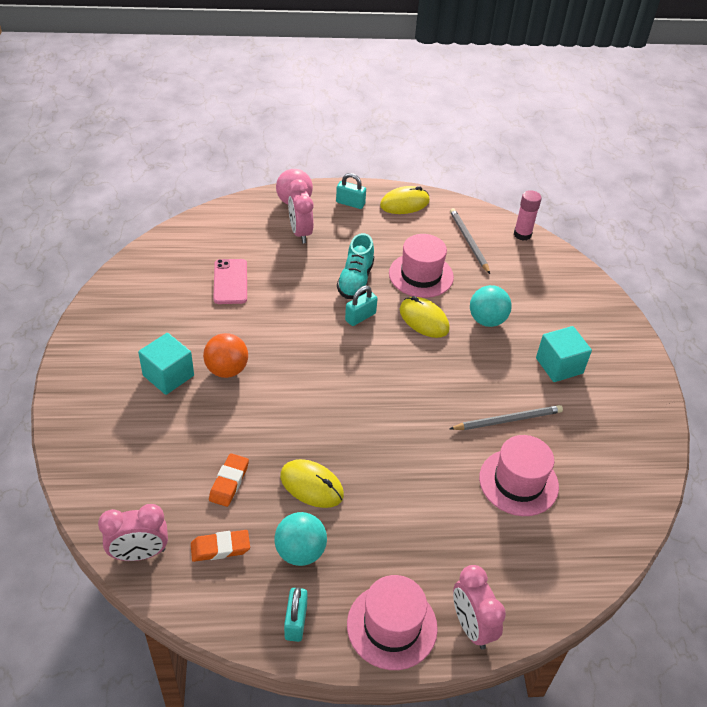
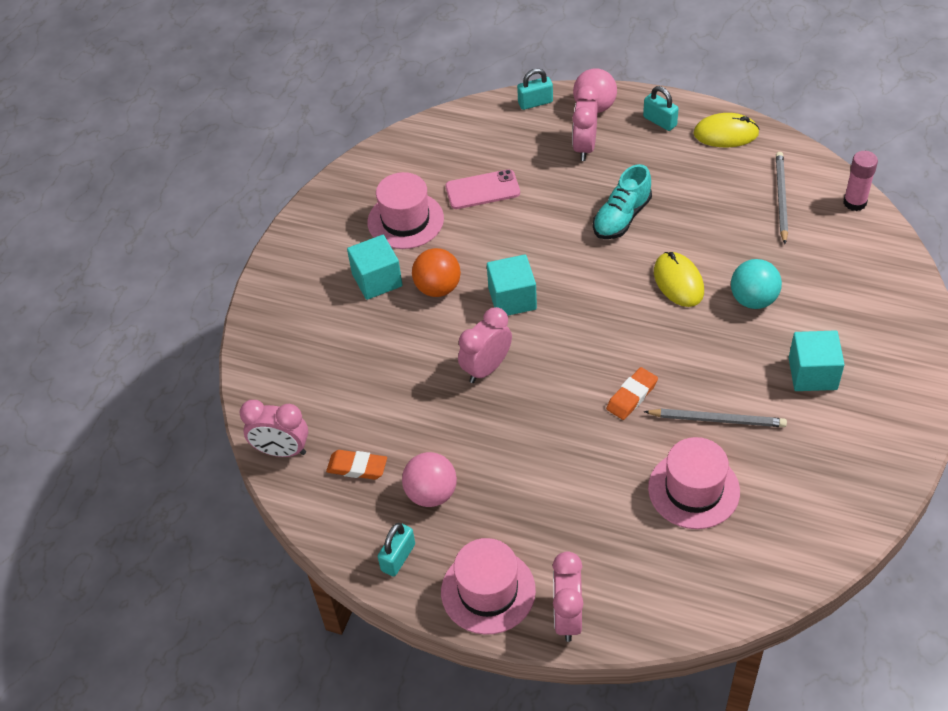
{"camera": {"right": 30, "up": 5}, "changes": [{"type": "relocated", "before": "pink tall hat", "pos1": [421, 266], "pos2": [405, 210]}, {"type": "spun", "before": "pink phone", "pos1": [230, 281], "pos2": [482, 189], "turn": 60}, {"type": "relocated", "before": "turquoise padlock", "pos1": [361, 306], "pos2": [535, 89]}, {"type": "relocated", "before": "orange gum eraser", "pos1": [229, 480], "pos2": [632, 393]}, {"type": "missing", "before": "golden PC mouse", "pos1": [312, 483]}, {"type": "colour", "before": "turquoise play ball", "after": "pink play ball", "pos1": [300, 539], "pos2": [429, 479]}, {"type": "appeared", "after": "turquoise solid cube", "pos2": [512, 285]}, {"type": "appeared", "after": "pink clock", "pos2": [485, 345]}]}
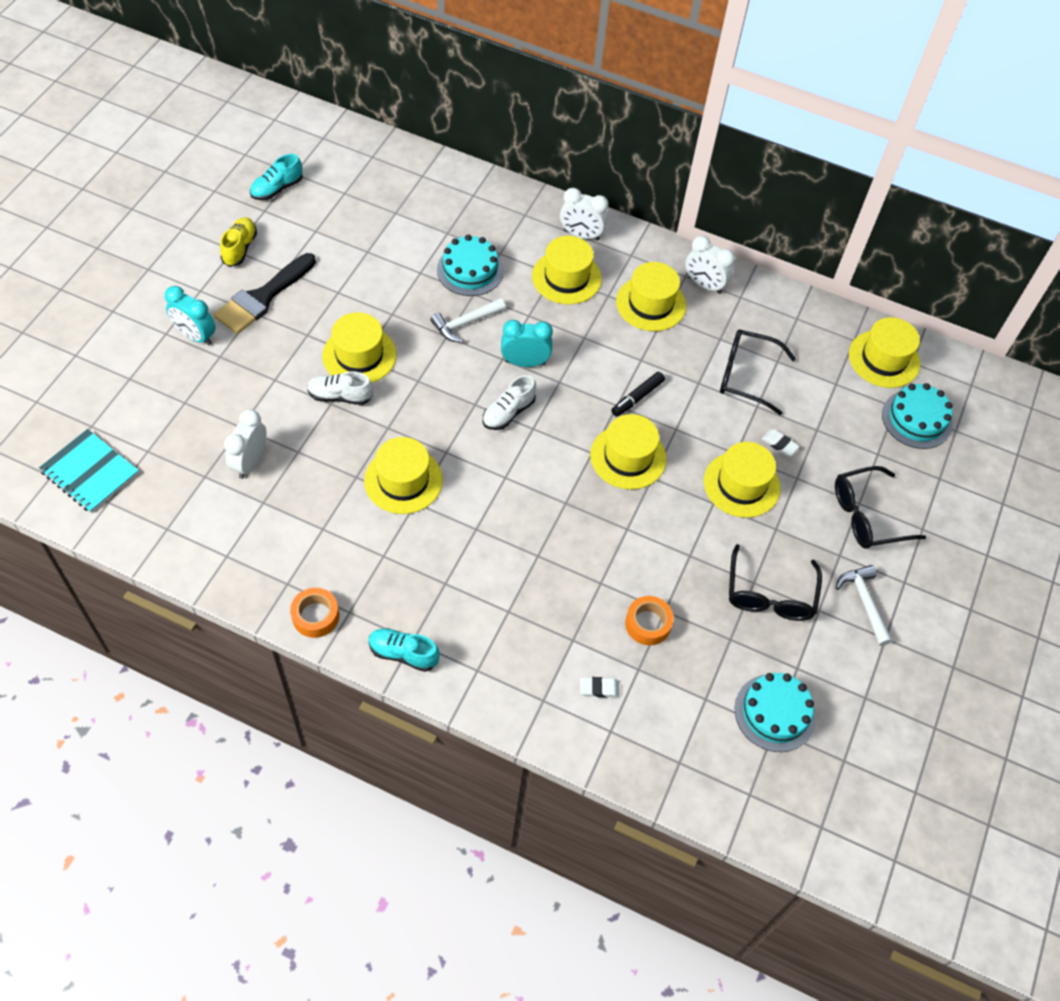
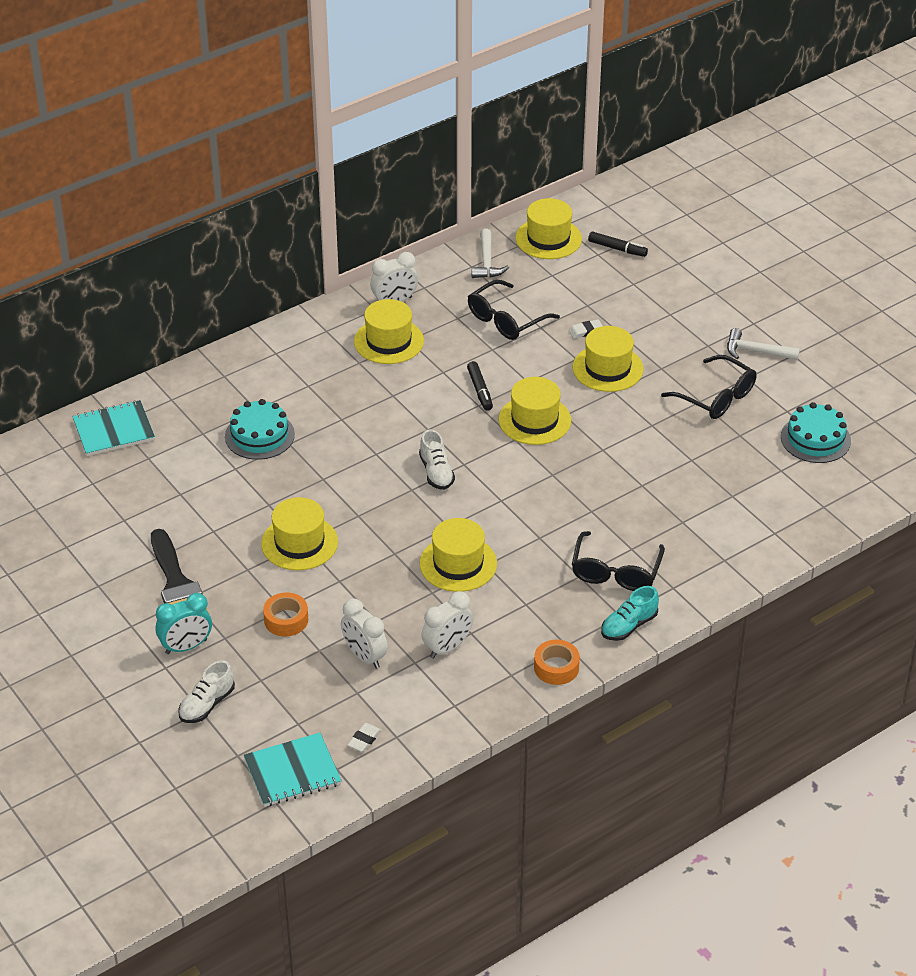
{"camera": {"right": -55, "up": -15}, "changes": [{"type": "missing", "before": "turquoise lace-up shoe", "pos1": [276, 177]}, {"type": "relocated", "before": "white clock", "pos1": [584, 214], "pos2": [447, 624]}, {"type": "missing", "before": "golden lace-up shoe", "pos1": [238, 242]}, {"type": "missing", "before": "golden tall hat", "pos1": [567, 270]}, {"type": "relocated", "before": "white carpenter's hammer", "pos1": [468, 320], "pos2": [490, 253]}, {"type": "missing", "before": "turquoise clock", "pos1": [527, 343]}, {"type": "relocated", "before": "white lace-up shoe", "pos1": [340, 388], "pos2": [207, 691]}, {"type": "exchanged", "before": "turquoise cake", "after": "ebony marker pen", "pos1": [917, 416], "pos2": [618, 244]}, {"type": "relocated", "before": "ebony eyeglasses", "pos1": [880, 507], "pos2": [618, 561]}, {"type": "relocated", "before": "orange tape", "pos1": [649, 620], "pos2": [285, 614]}, {"type": "relocated", "before": "white gum eraser", "pos1": [600, 687], "pos2": [364, 737]}, {"type": "appeared", "after": "turquoise exercise book", "pos2": [113, 428]}]}
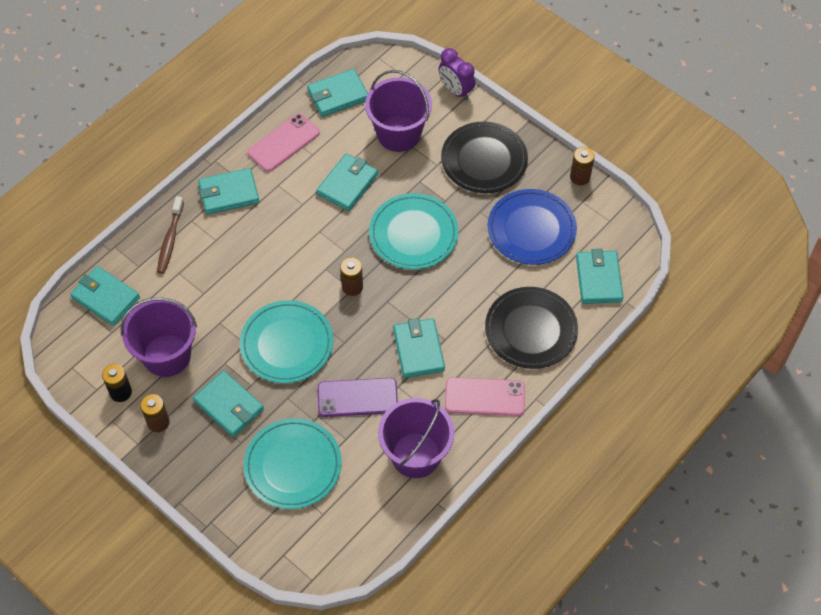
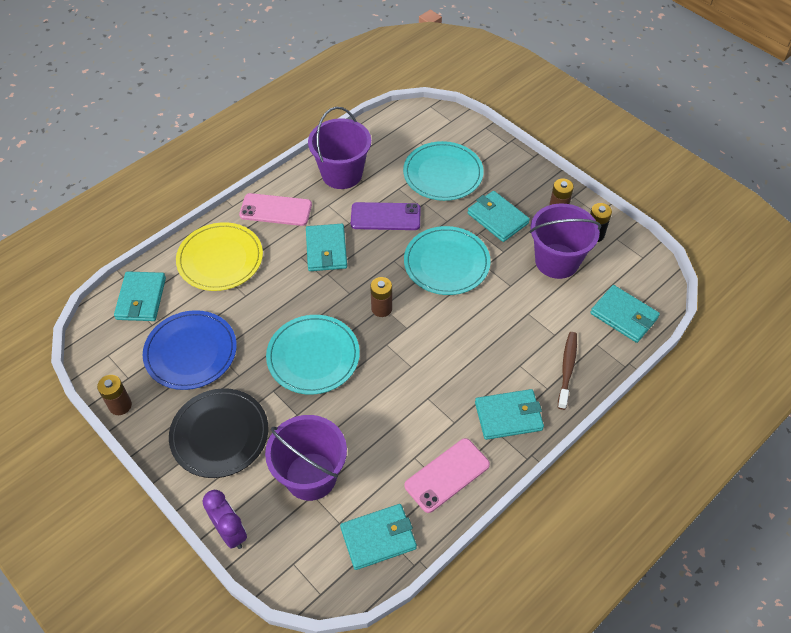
{"camera": {"right": -175, "up": -5}, "changes": [{"type": "missing", "before": "turquoise wallet", "pos1": [347, 182]}, {"type": "colour", "before": "ebony plate", "after": "golden plate", "pos1": [531, 328], "pos2": [219, 256]}]}
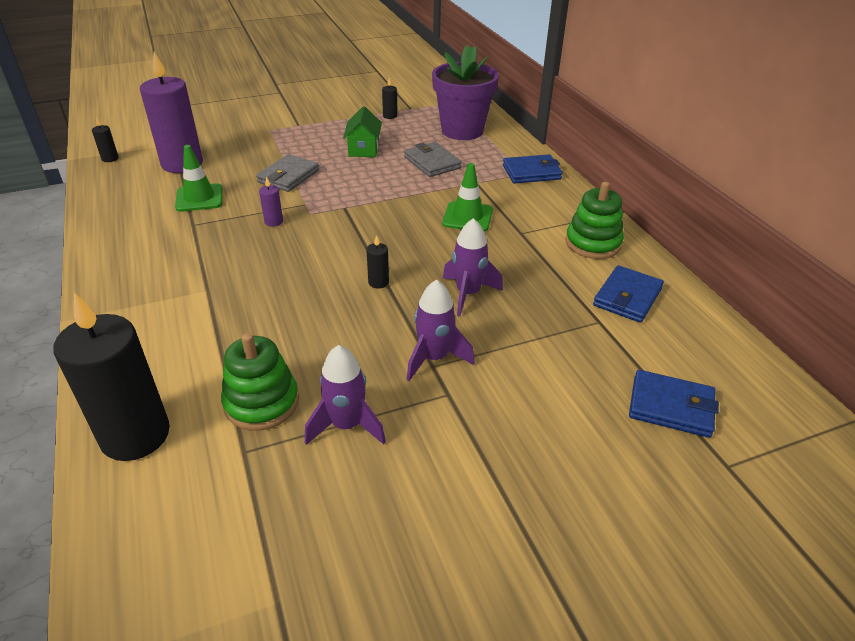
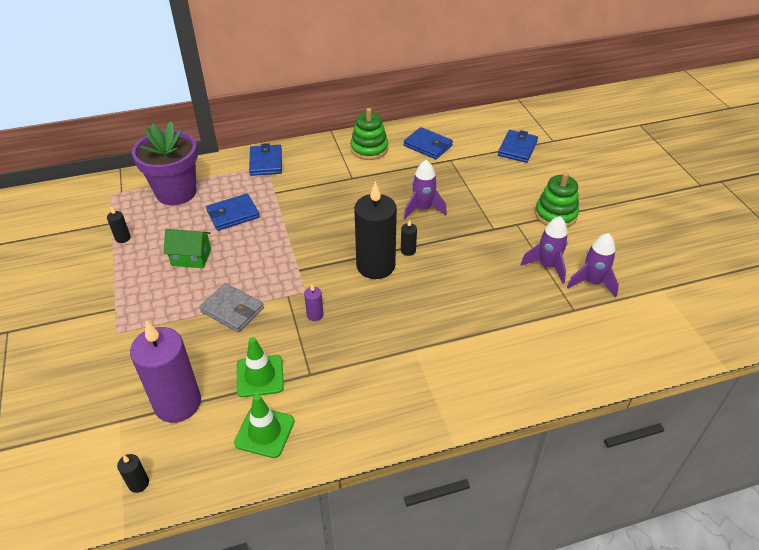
{"camera": {"right": -85, "up": 5}, "changes": [{"type": "colour", "before": "ash-grey wallet", "after": "cobalt wallet", "pos1": [433, 159], "pos2": [233, 212]}, {"type": "relocated", "before": "leaf-green traffic cone", "pos1": [467, 197], "pos2": [264, 426]}, {"type": "relocated", "before": "violet spaceship", "pos1": [441, 330], "pos2": [593, 265]}, {"type": "relocated", "before": "ebony candle", "pos1": [111, 376], "pos2": [375, 230]}, {"type": "relocated", "before": "leaf-green stacking rings", "pos1": [260, 382], "pos2": [557, 199]}]}
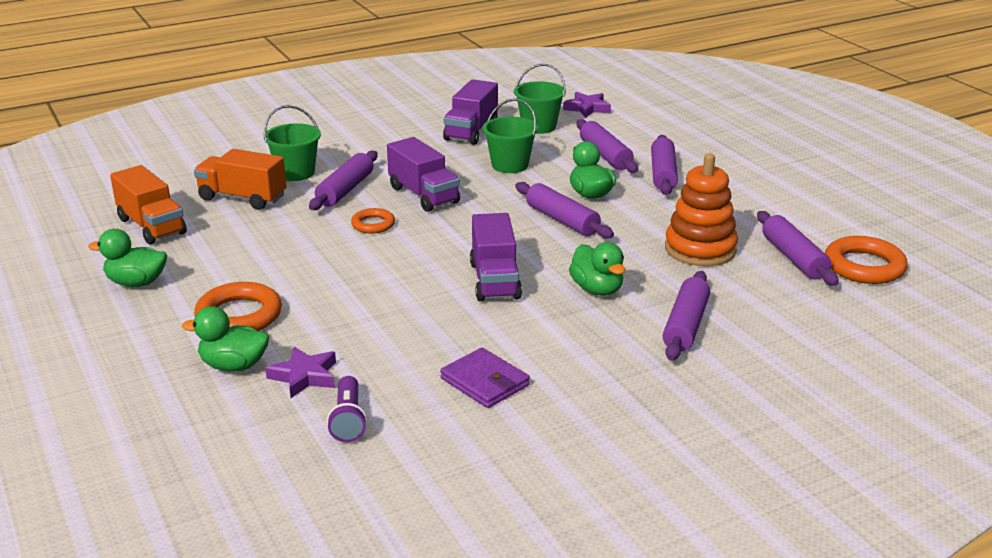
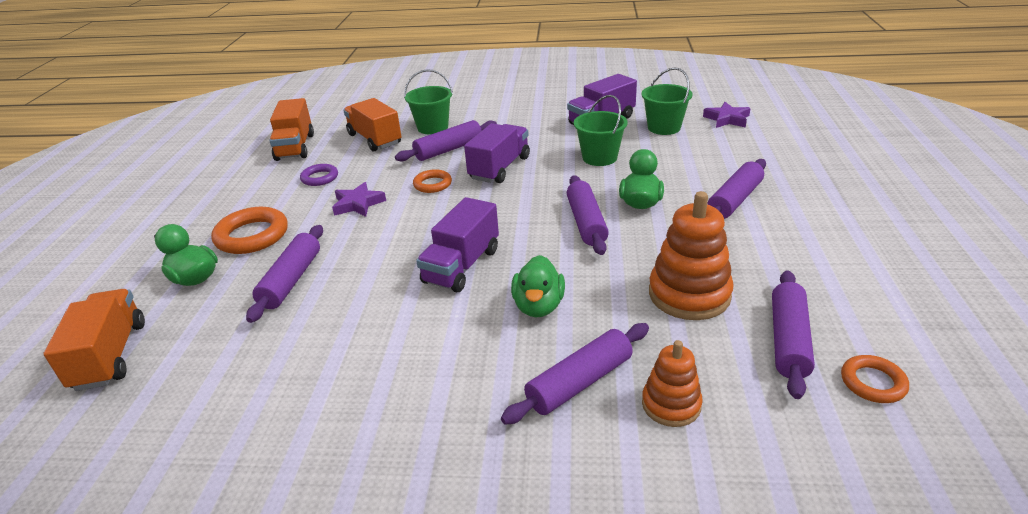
{"camera": {"right": 35, "up": 5}, "changes": [{"type": "relocated", "before": "violet rolling pin", "pos1": [607, 146], "pos2": [284, 274]}, {"type": "spun", "before": "violet truck", "pos1": [423, 174], "pos2": [497, 153], "turn": -150}, {"type": "missing", "before": "leaf-green rubber duck", "pos1": [127, 258]}, {"type": "size", "before": "orange torus", "pos1": [866, 260], "pos2": [875, 379], "scale": 0.58}, {"type": "relocated", "before": "violet star", "pos1": [300, 372], "pos2": [359, 199]}, {"type": "missing", "before": "violet wallet", "pos1": [485, 378]}, {"type": "missing", "before": "violet pocket torch", "pos1": [347, 409]}, {"type": "appeared", "after": "violet torus", "pos2": [319, 175]}, {"type": "appeared", "after": "orange truck", "pos2": [94, 340]}, {"type": "appeared", "after": "orange stacking rings", "pos2": [672, 383]}]}
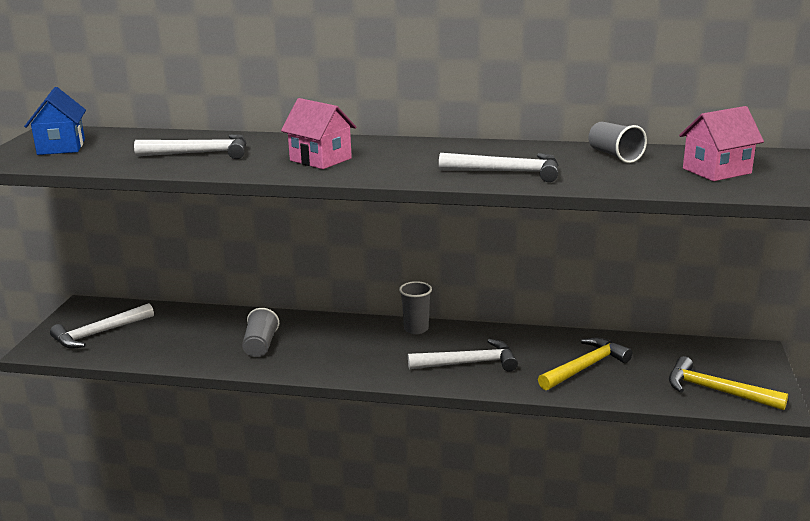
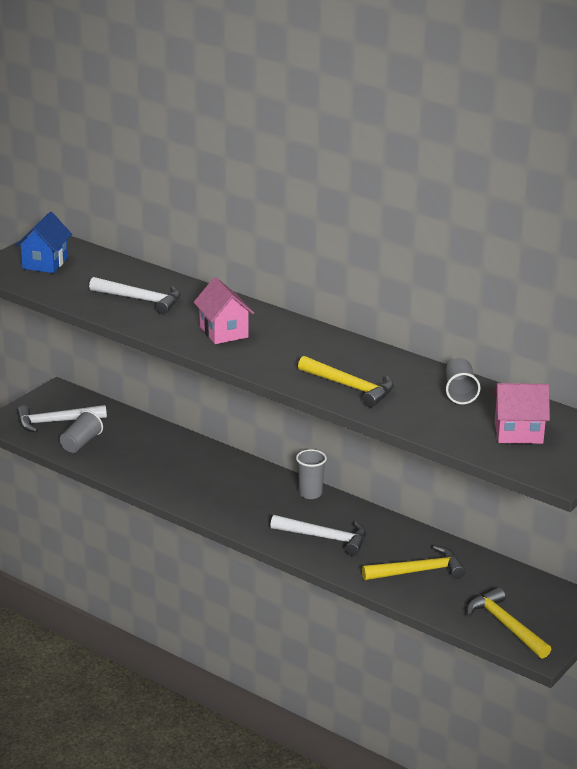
{"camera": {"right": 25, "up": 5}, "changes": [{"type": "colour", "before": "white carpenter's hammer", "after": "golden carpenter's hammer", "pos1": [499, 167], "pos2": [346, 381]}, {"type": "relocated", "before": "ash-grey beaker", "pos1": [260, 332], "pos2": [81, 431]}]}
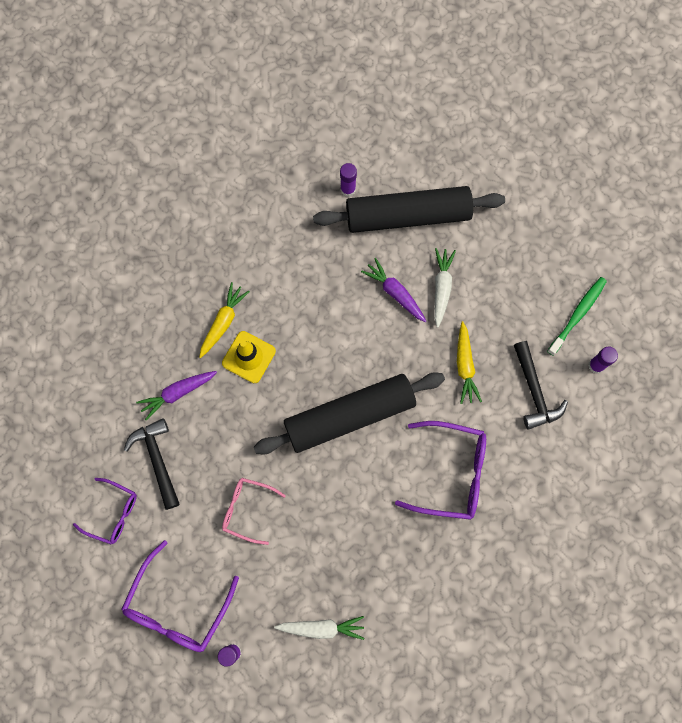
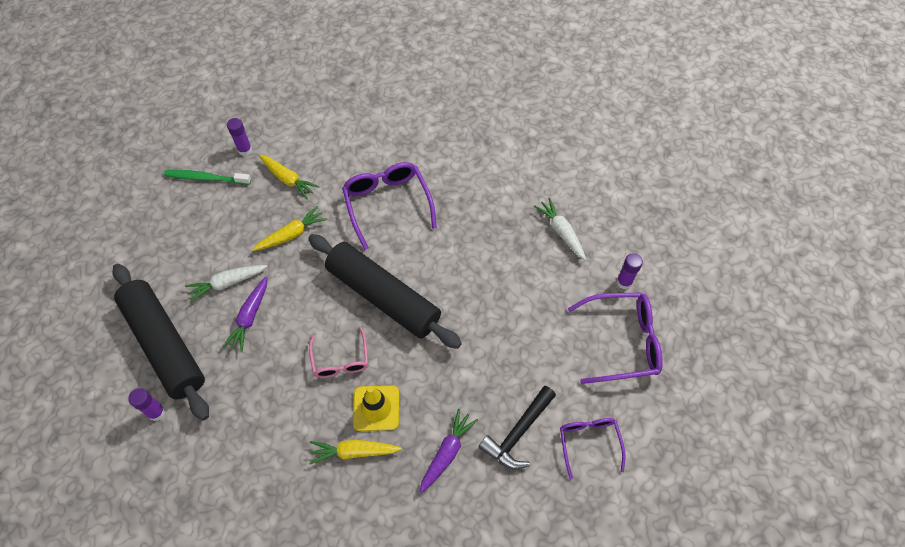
{"camera": {"right": -120, "up": -15}, "changes": [{"type": "exchanged", "before": "ebony carpenter's hammer", "after": "golden carrot", "pos1": [541, 385], "pos2": [289, 177]}, {"type": "spun", "before": "violet carrot", "pos1": [176, 396], "pos2": [448, 451], "turn": -90}, {"type": "relocated", "before": "pink eyeglasses", "pos1": [253, 511], "pos2": [338, 352]}]}
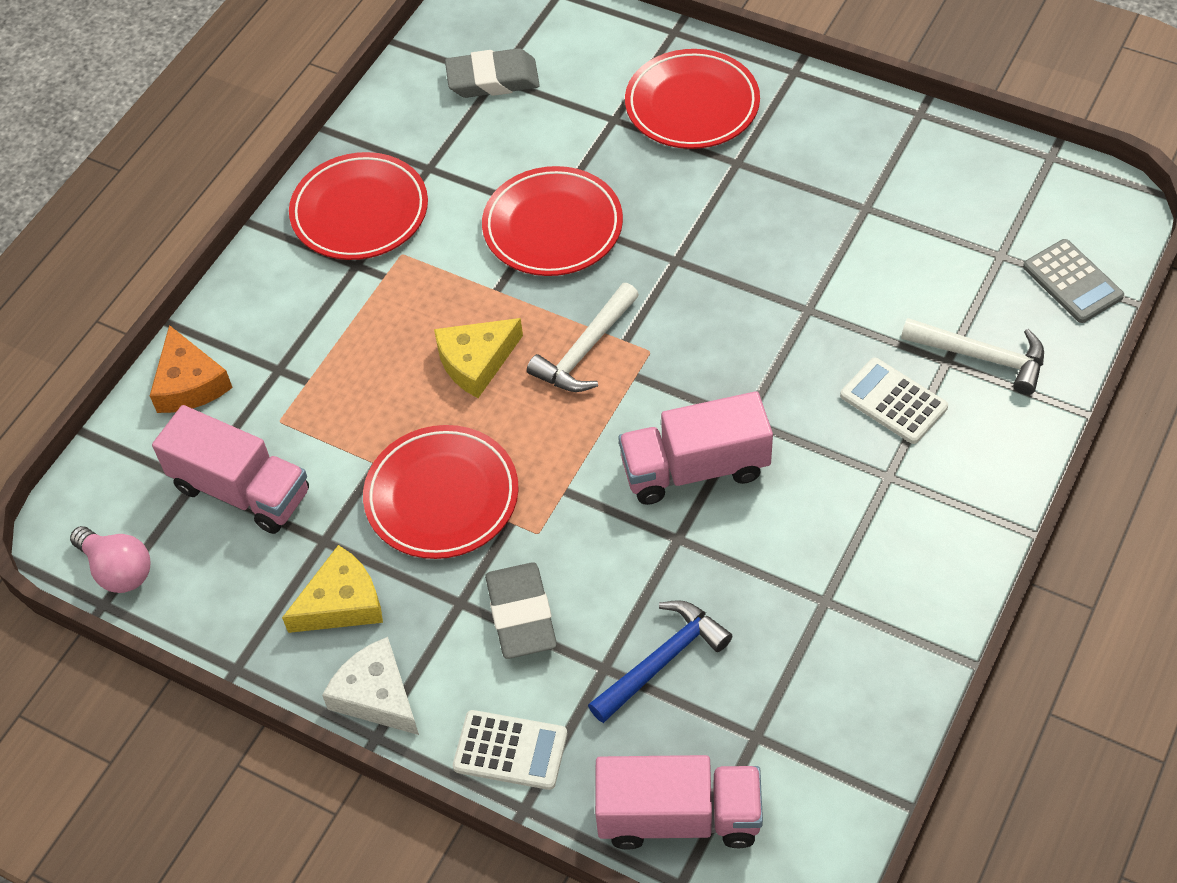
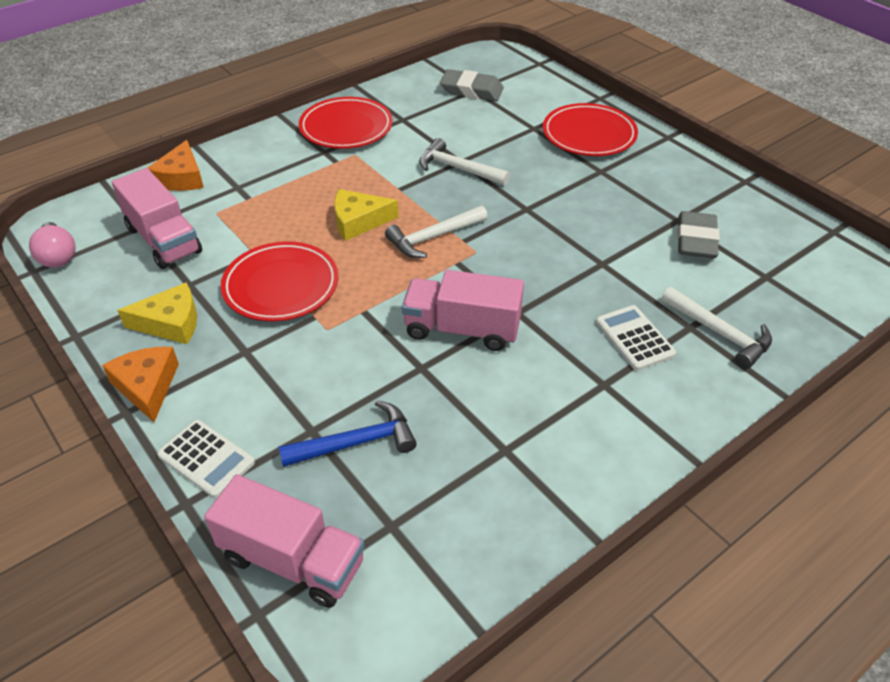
{"camera": {"right": 20, "up": -10}, "changes": [{"type": "exchanged", "before": "scarlet plate", "after": "white carpenter's hammer", "pos1": [552, 221], "pos2": [464, 162]}, {"type": "missing", "before": "ash-grey pocket calculator", "pos1": [1073, 281]}, {"type": "relocated", "before": "ash-grey gum eraser", "pos1": [521, 610], "pos2": [698, 235]}, {"type": "colour", "before": "white cheese wedge", "after": "orange cheese wedge", "pos1": [370, 686], "pos2": [140, 384]}]}
